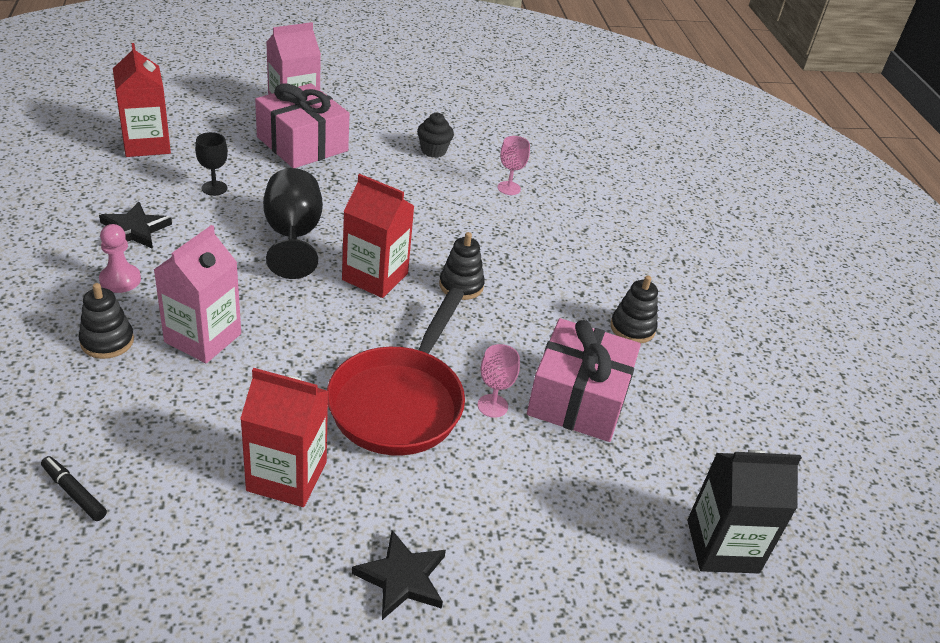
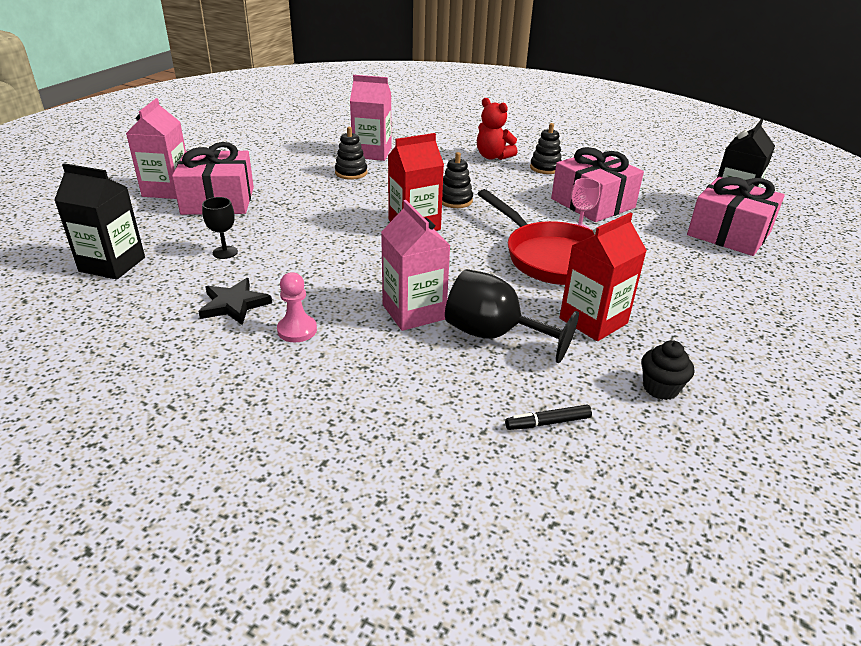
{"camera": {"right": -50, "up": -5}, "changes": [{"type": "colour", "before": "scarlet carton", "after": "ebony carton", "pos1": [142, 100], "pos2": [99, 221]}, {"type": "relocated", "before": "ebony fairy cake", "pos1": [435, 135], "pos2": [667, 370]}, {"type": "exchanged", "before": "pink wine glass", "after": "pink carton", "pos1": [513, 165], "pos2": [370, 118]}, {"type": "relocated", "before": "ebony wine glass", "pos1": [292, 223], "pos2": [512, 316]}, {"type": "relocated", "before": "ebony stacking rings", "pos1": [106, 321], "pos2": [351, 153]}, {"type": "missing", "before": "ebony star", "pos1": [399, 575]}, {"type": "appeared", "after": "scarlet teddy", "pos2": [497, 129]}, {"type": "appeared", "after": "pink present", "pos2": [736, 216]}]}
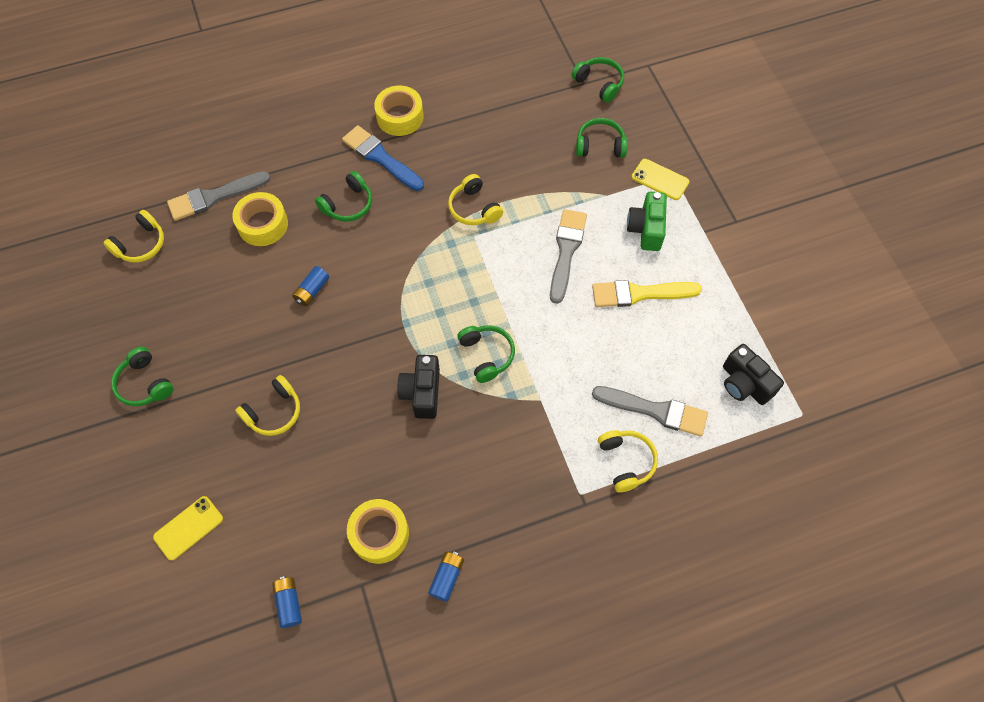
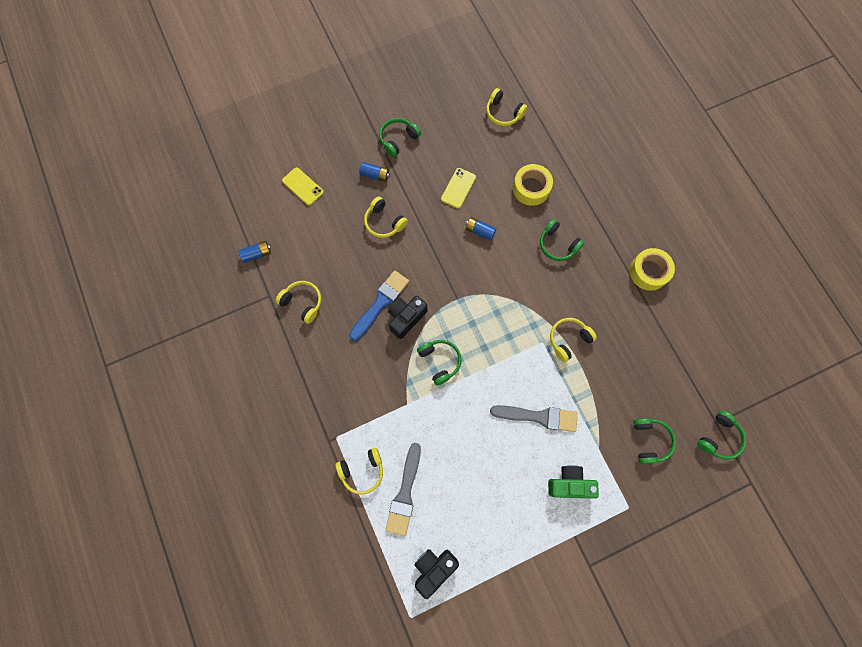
{"camera": {"right": 85, "up": 10}, "changes": [{"type": "relocated", "before": "cobalt paintbrush", "pos1": [383, 158], "pos2": [379, 305]}, {"type": "relocated", "before": "golden phone", "pos1": [661, 179], "pos2": [458, 188]}, {"type": "missing", "before": "ash-grey paintbrush", "pos1": [219, 196]}, {"type": "missing", "before": "golden paintbrush", "pos1": [647, 293]}, {"type": "spun", "before": "leaf-green headphones", "pos1": [486, 354], "pos2": [439, 363], "turn": -90}, {"type": "spun", "before": "ebony compact camera", "pos1": [418, 387], "pos2": [407, 317], "turn": -45}, {"type": "exchanged", "before": "golden tape", "after": "golden headphones", "pos1": [378, 531], "pos2": [298, 302]}, {"type": "relocated", "before": "cobalt battery", "pos1": [446, 576], "pos2": [374, 172]}]}
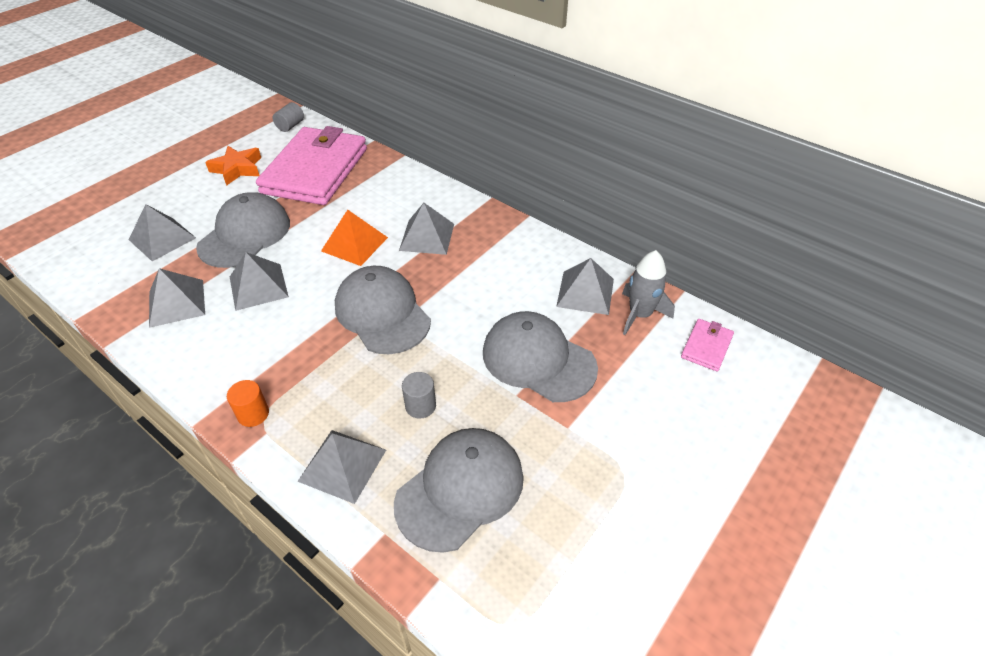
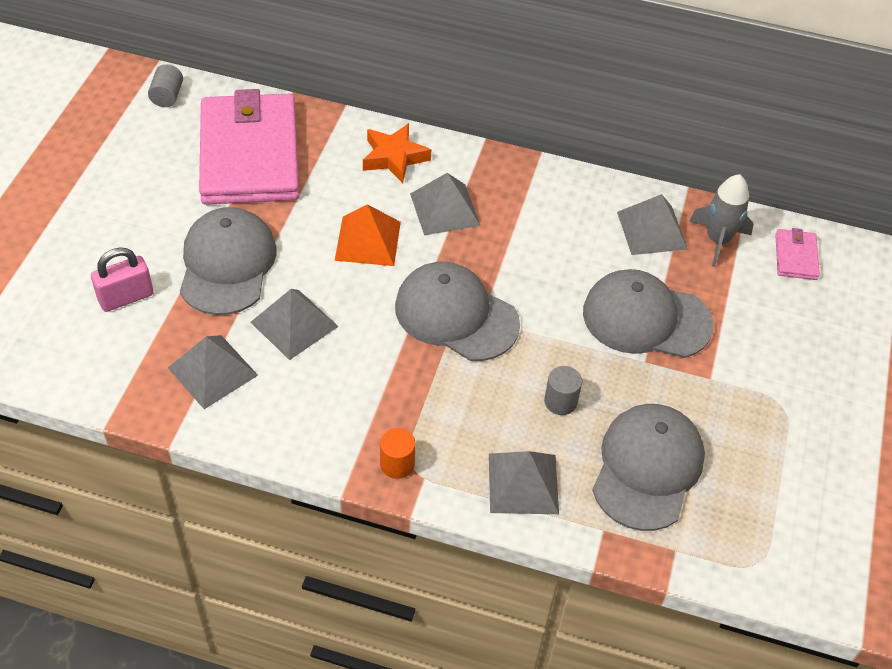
{"camera": {"right": -25, "up": 5}, "changes": [{"type": "relocated", "before": "orange star", "pos1": [233, 166], "pos2": [397, 153]}, {"type": "exchanged", "before": "ash-grey pyramid", "after": "pink padlock", "pos1": [162, 232], "pos2": [122, 280]}]}
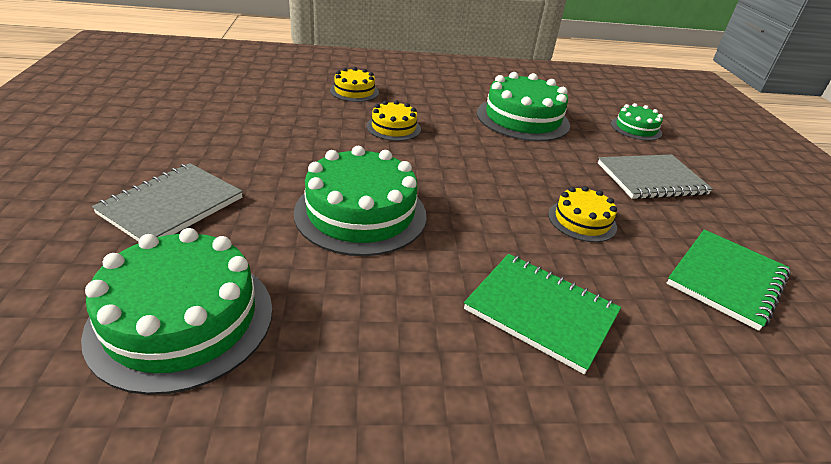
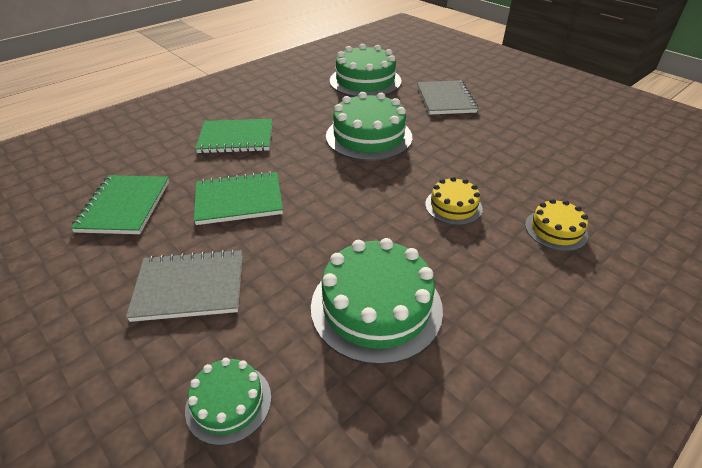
{"camera": {"right": 145, "up": 5}, "changes": [{"type": "spun", "before": "ash-grey exercise book", "pos1": [655, 176], "pos2": [184, 285], "turn": 45}, {"type": "exchanged", "before": "golden cake", "after": "leaf-green exercise book", "pos1": [582, 214], "pos2": [238, 198]}]}
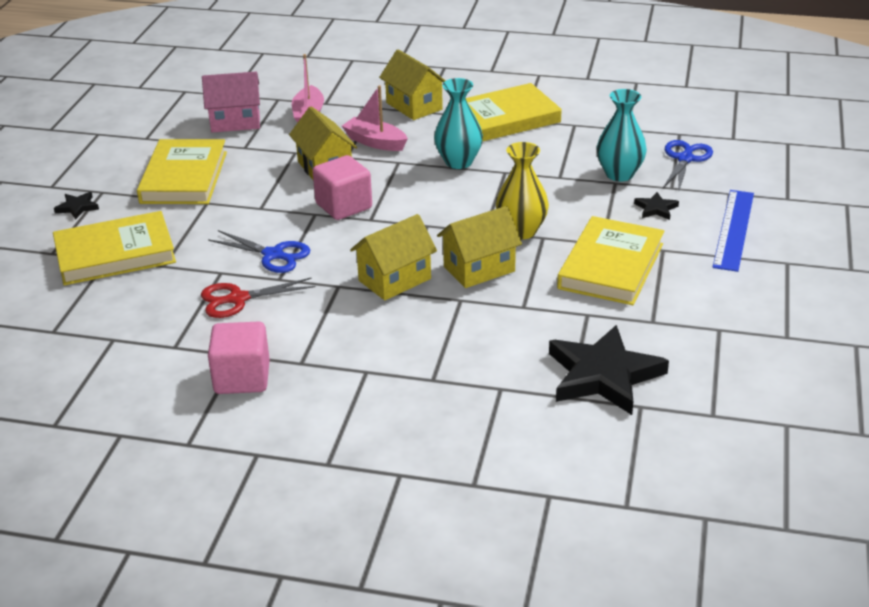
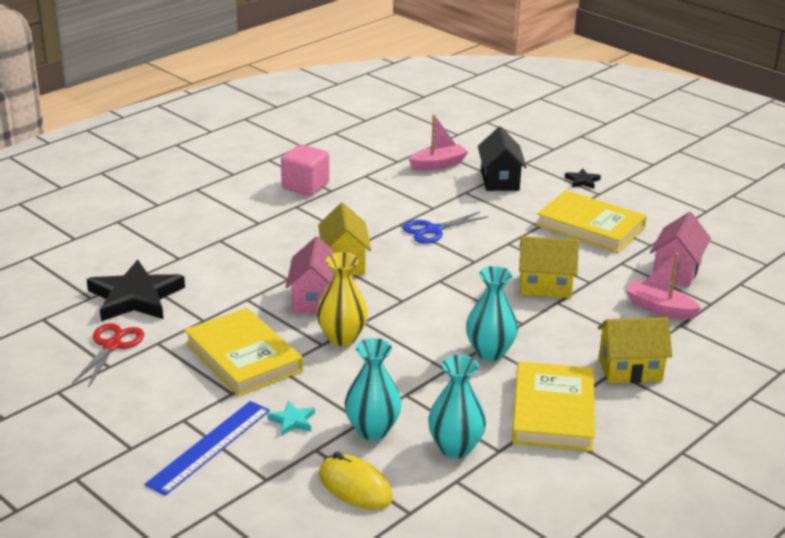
{"camera": {"right": 120, "up": -5}, "changes": [{"type": "relocated", "before": "pink sailboat", "pos1": [375, 118], "pos2": [438, 142]}, {"type": "exchanged", "before": "cobalt scissors", "after": "golden PC mouse", "pos1": [688, 165], "pos2": [356, 481]}, {"type": "missing", "before": "pink solid cube", "pos1": [342, 187]}, {"type": "spun", "before": "cobalt straightedge", "pos1": [733, 231], "pos2": [207, 448], "turn": 75}, {"type": "colour", "before": "ebony star", "after": "turquoise star", "pos1": [656, 206], "pos2": [291, 418]}, {"type": "colour", "before": "golden toy house", "after": "pink toy house", "pos1": [479, 247], "pos2": [310, 275]}, {"type": "exchanged", "before": "golden hardback", "after": "ebony toy house", "pos1": [114, 248], "pos2": [502, 159]}, {"type": "relocated", "before": "scarlet scissors", "pos1": [258, 298], "pos2": [108, 355]}, {"type": "appeared", "after": "turquoise flower vase", "pos2": [457, 406]}]}
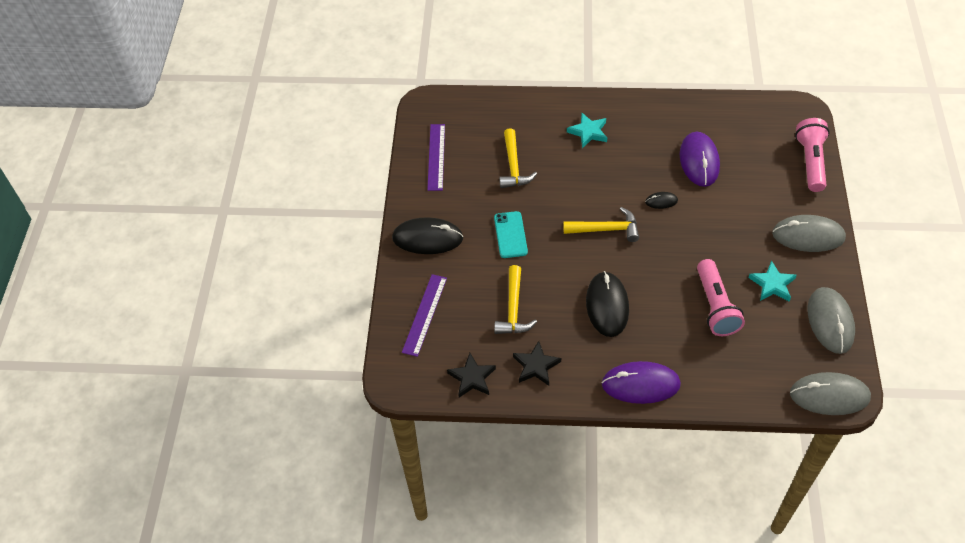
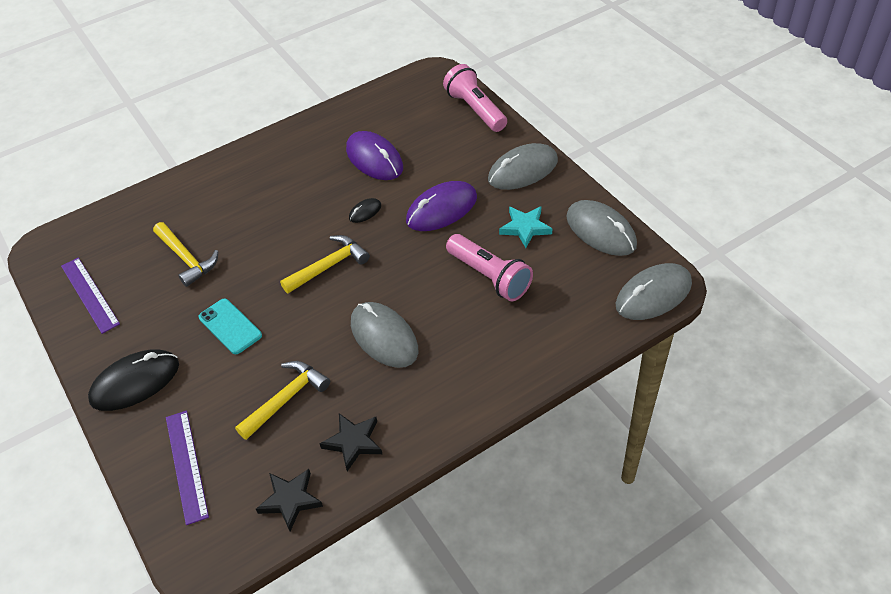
{"camera": {"right": -35, "up": -5}, "changes": [{"type": "missing", "before": "turquoise star", "pos1": [587, 130]}, {"type": "spun", "before": "golden carpenter's hammer", "pos1": [515, 299], "pos2": [282, 400], "turn": -105}, {"type": "colour", "before": "ebony PC mouse", "after": "ash-grey PC mouse", "pos1": [607, 304], "pos2": [384, 335]}, {"type": "relocated", "before": "violet PC mouse", "pos1": [641, 382], "pos2": [441, 206]}]}
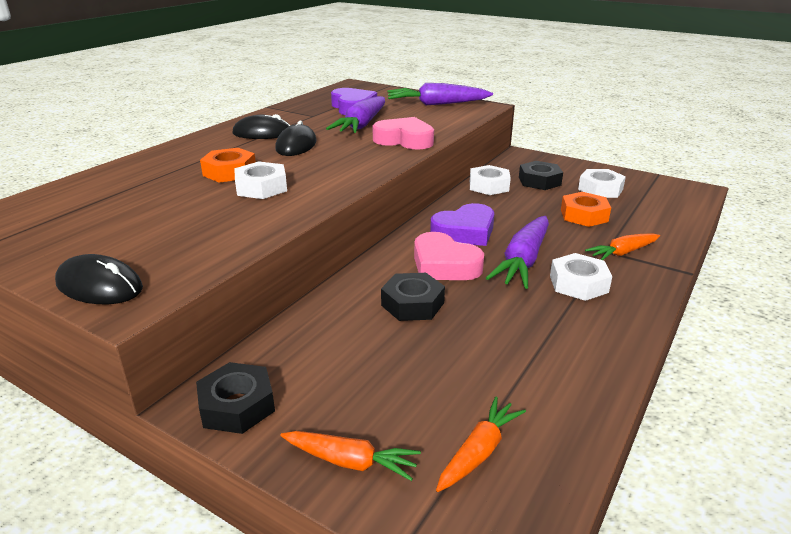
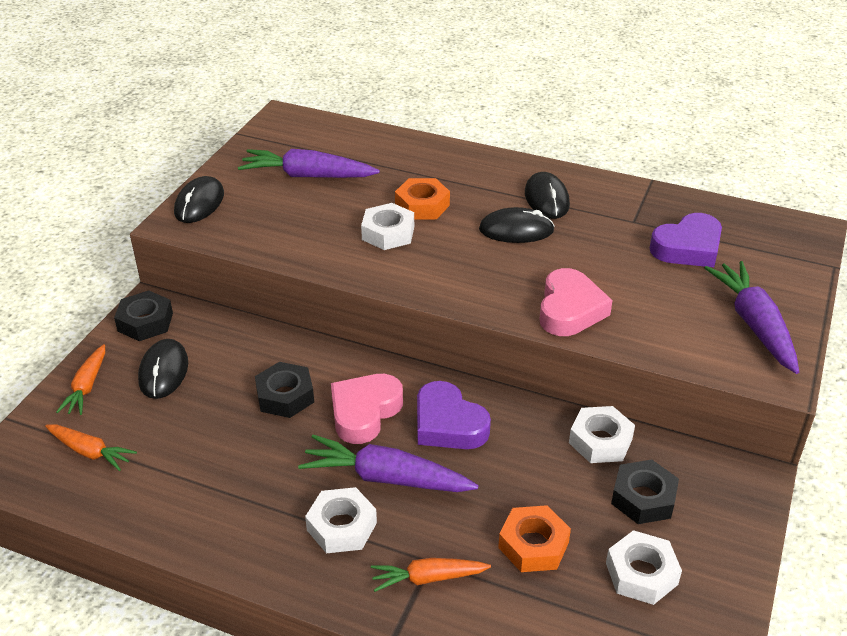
{"camera": {"right": 80, "up": 10}, "changes": [{"type": "relocated", "before": "violet carrot", "pos1": [355, 114], "pos2": [309, 163]}, {"type": "spun", "before": "orange carrot", "pos1": [622, 246], "pos2": [431, 575], "turn": -60}, {"type": "appeared", "after": "ebony PC mouse", "pos2": [163, 369]}]}
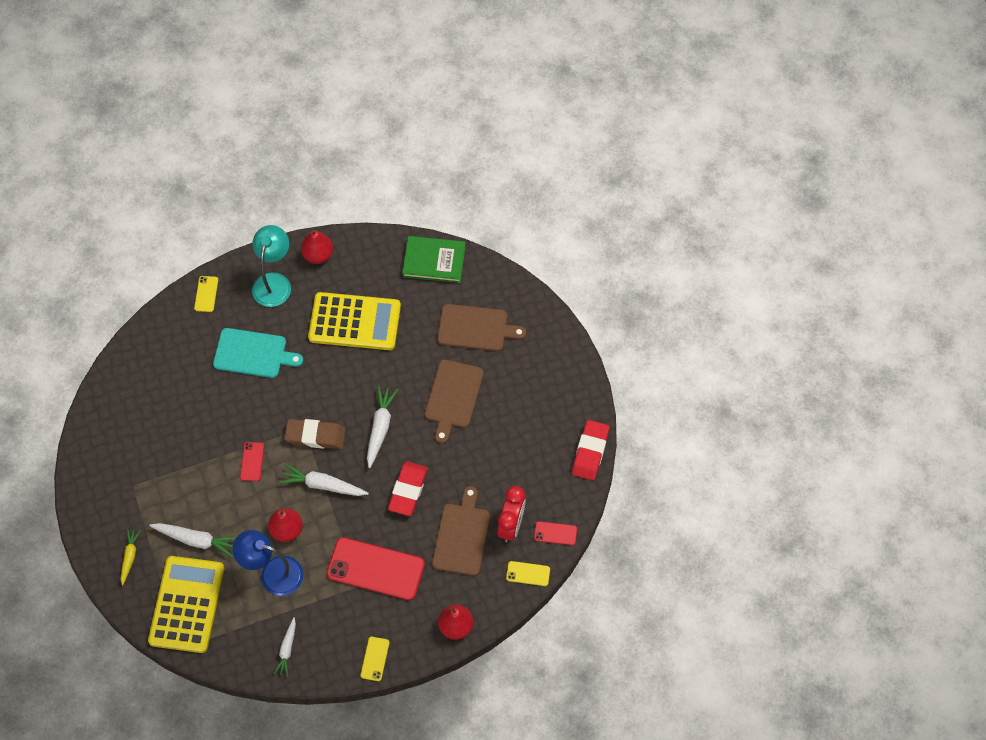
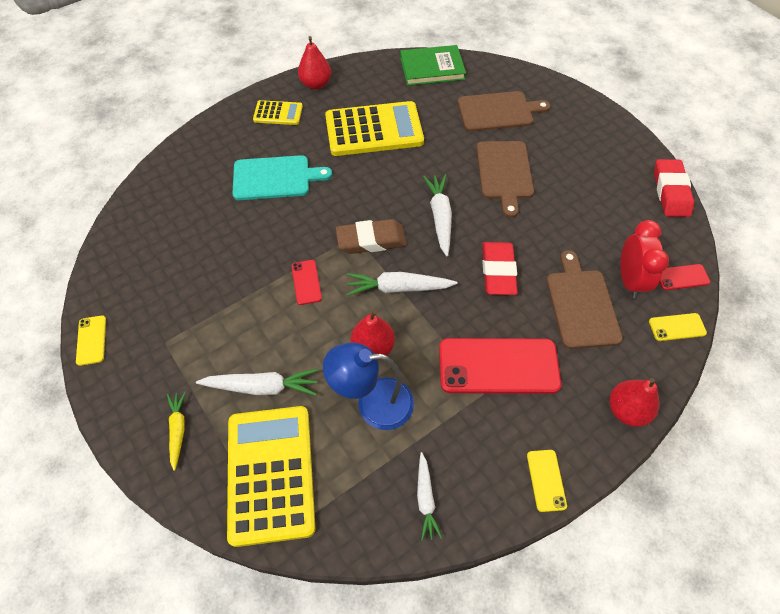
{"camera": {"right": -15, "up": -5}, "changes": [{"type": "exchanged", "before": "turquoise reading lamp", "after": "golden pocket calculator", "pos1": [271, 266], "pos2": [278, 112]}, {"type": "relocated", "before": "golden phone", "pos1": [206, 294], "pos2": [91, 340]}]}
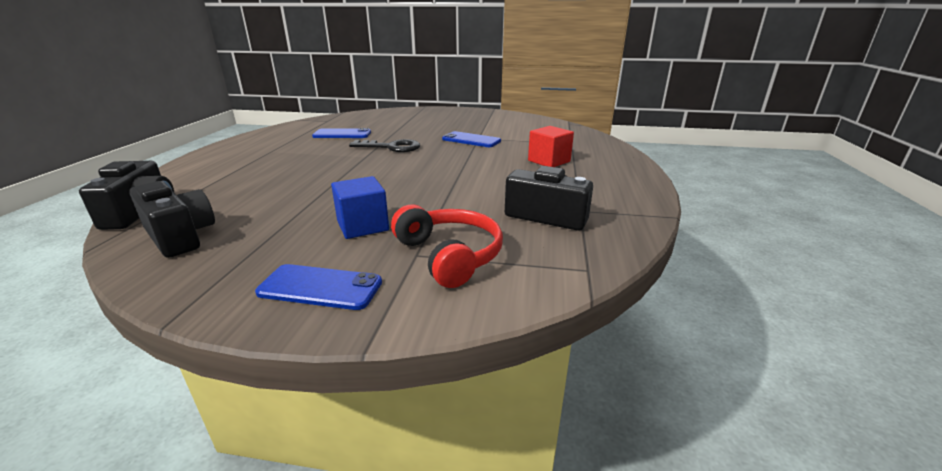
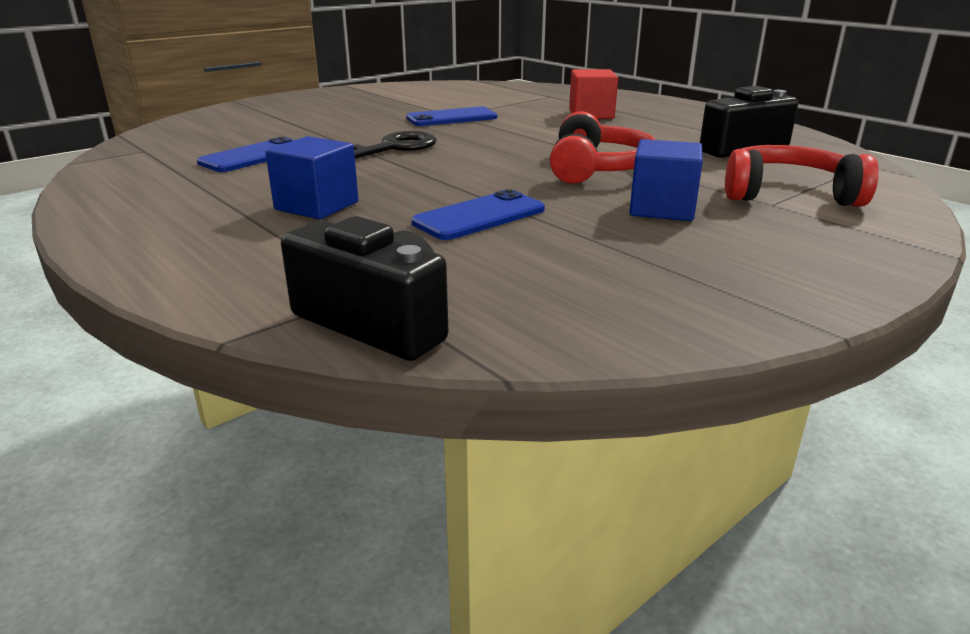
{"camera": {"right": -50, "up": 0}, "changes": [{"type": "missing", "before": "ebony compact camera", "pos1": [172, 219]}, {"type": "relocated", "before": "cobalt phone", "pos1": [318, 287], "pos2": [478, 214]}, {"type": "appeared", "after": "scarlet headphones", "pos2": [602, 147]}, {"type": "appeared", "after": "cobalt solid cube", "pos2": [312, 177]}]}
